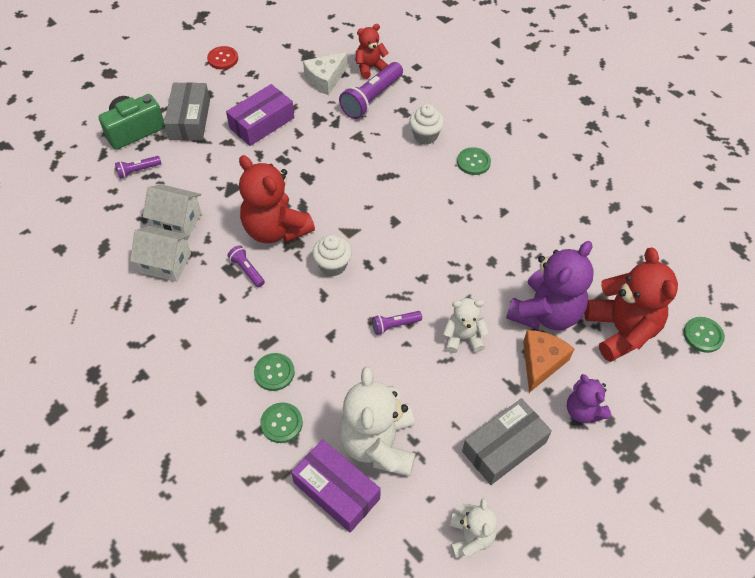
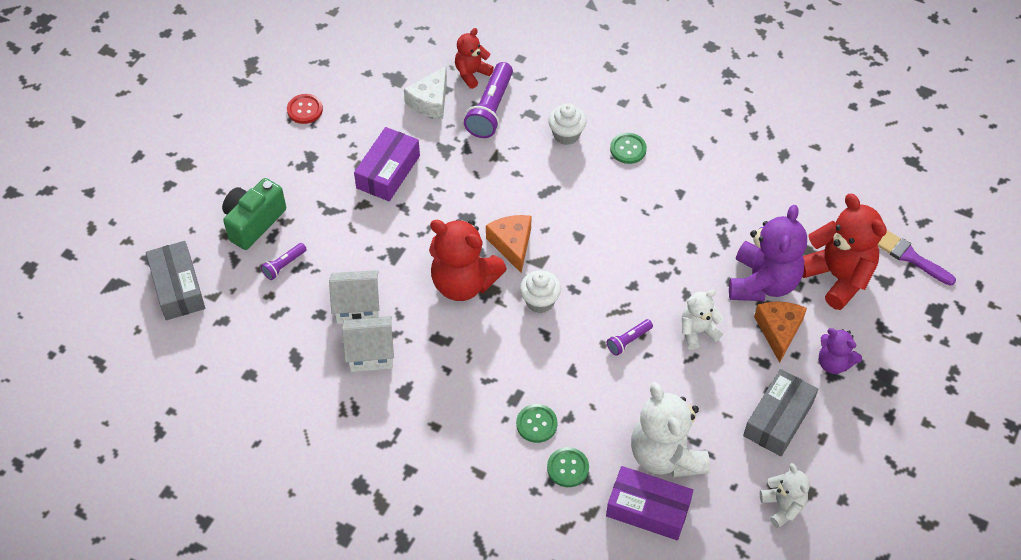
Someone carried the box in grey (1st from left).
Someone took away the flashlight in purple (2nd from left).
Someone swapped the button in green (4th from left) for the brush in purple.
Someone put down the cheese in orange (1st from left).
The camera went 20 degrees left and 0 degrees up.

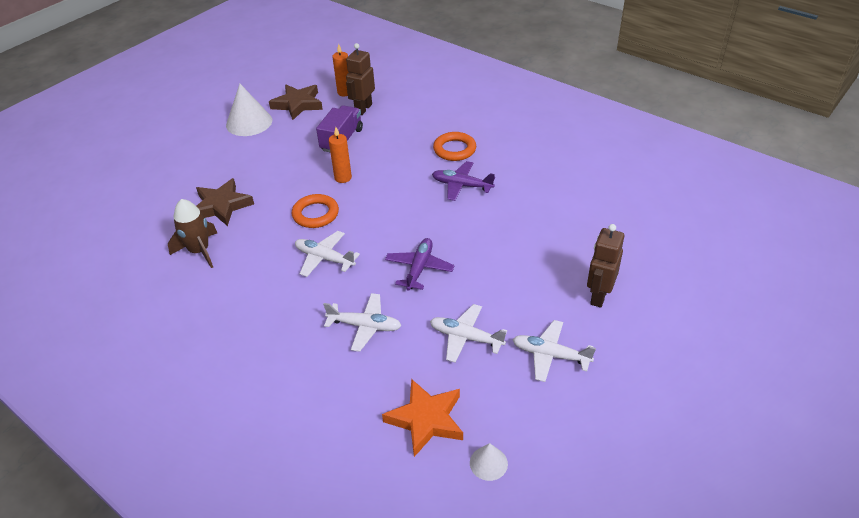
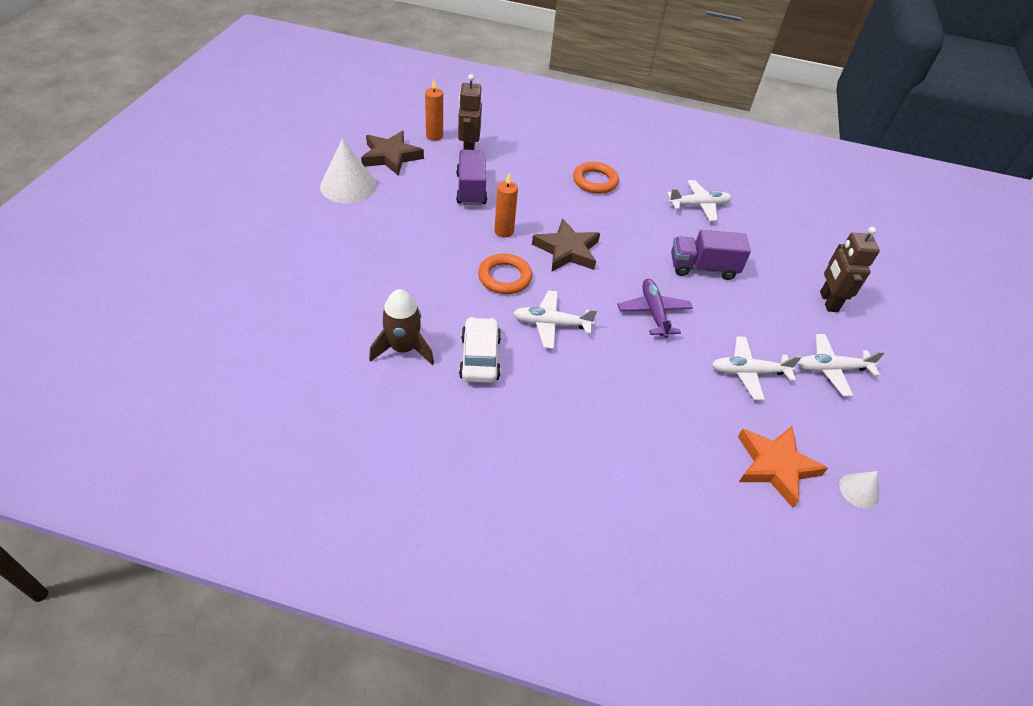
Someone carried the star in brown (1st from left in the first image).
Someone carried the plane in white (2nd from left).
Someone took away the plane in purple (2nd from left).
Someone put down the car in white.
Someone put down the truck in purple (2nd from left).
The camera went 30 degrees left and 5 degrees up.

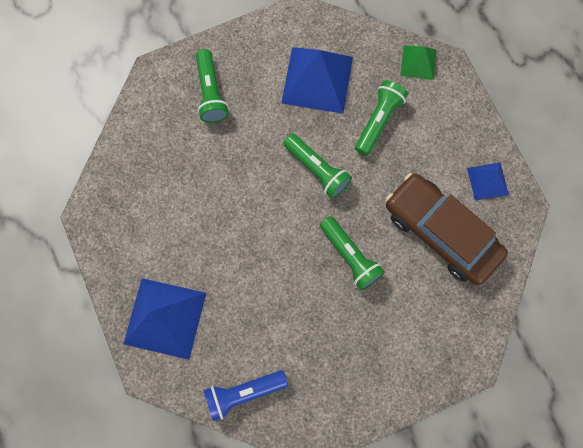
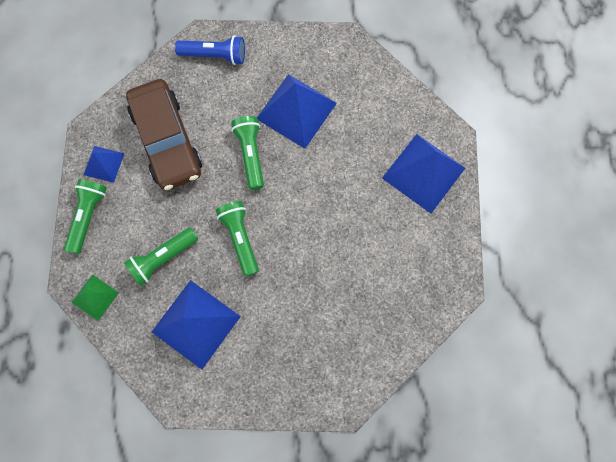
Someone carried the flashlight in green (1st from left).
Someone carried the flashlight in blue.
Someone put down the pyramid in blue (3rd from left).
The camera went 155 degrees left and 0 degrees up.

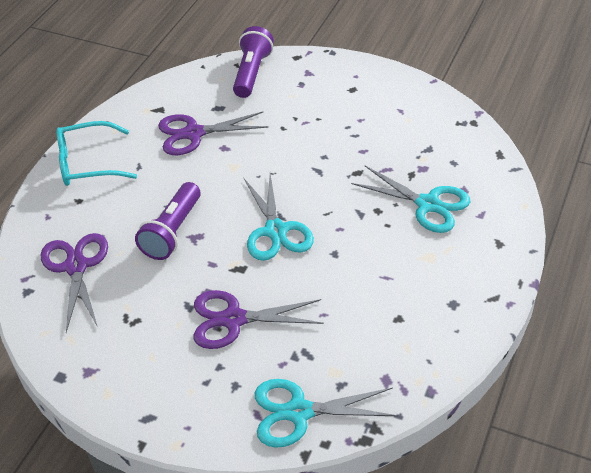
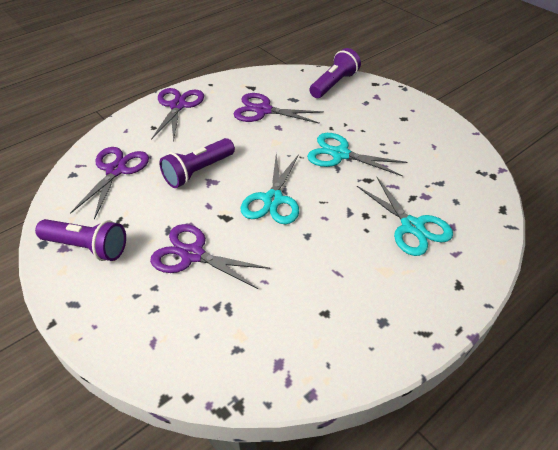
Someone swapped the glasses in turquoise for the scissors in purple (2nd from left).
Someone carried the scissors in turquoise (2nd from left).
Someone put down the flashlight in purple (1st from left).
The camera went 25 degrees right and 0 degrees up.

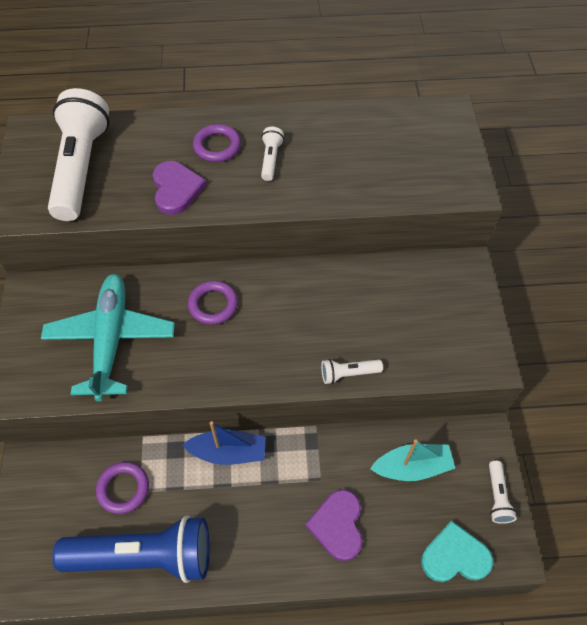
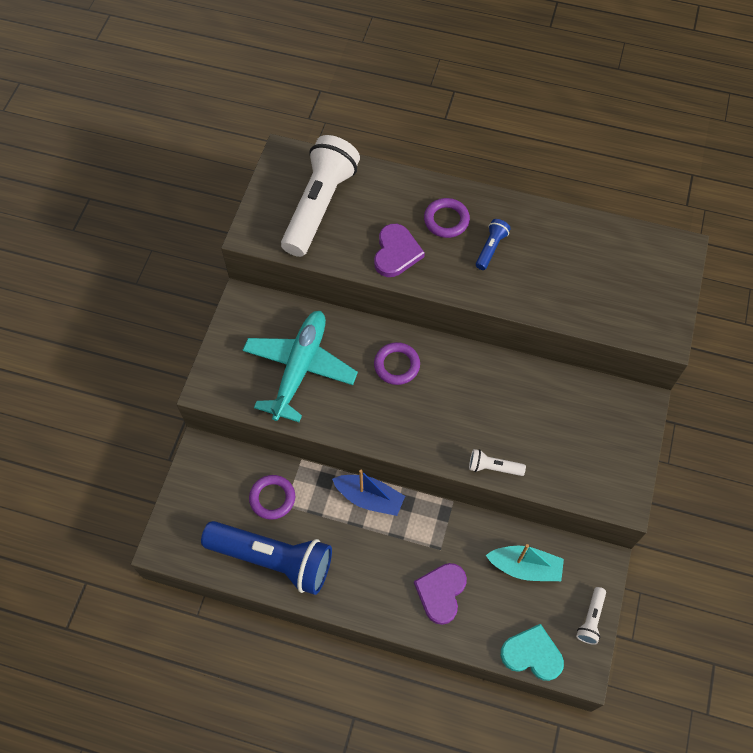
Someone repainted the flashlight in white (2nd from left), which became the flashlight in blue (2nd from left).
The camera went 20 degrees right and 5 degrees up.

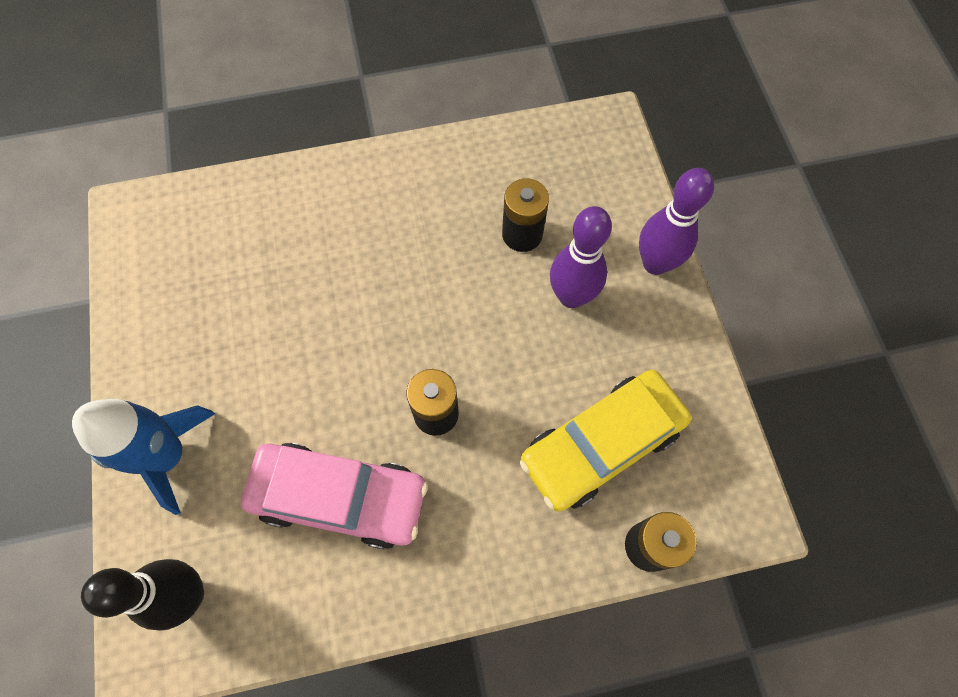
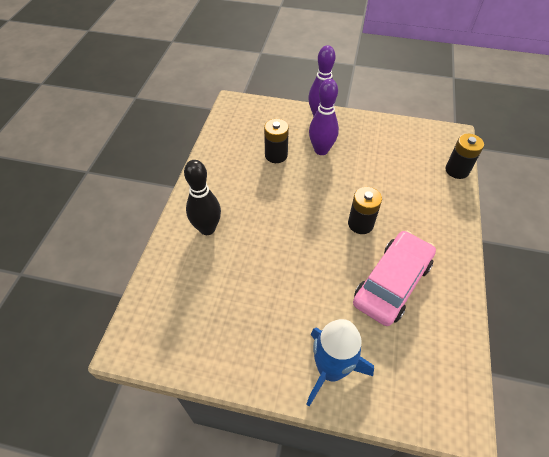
Someone carried the bowling pin in black.
Someone took away the car in yellow.
The camera went 65 degrees left and 15 degrees down.

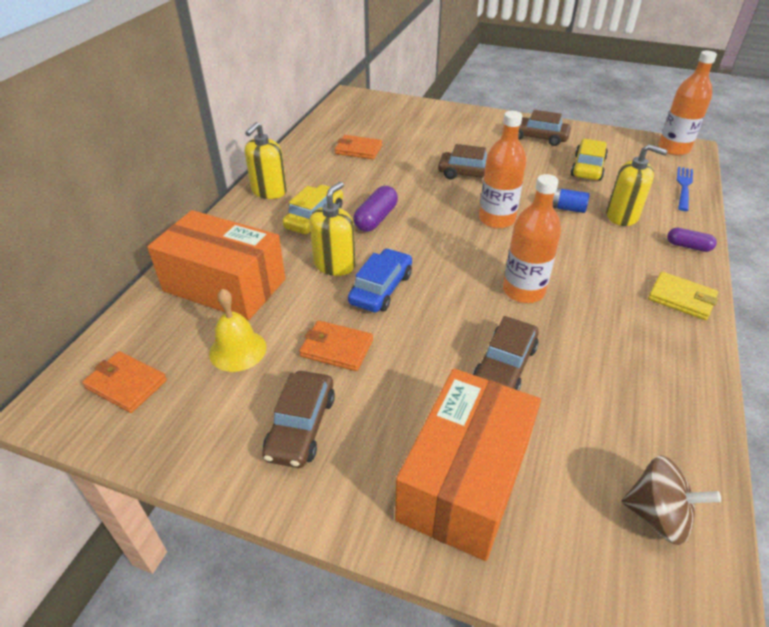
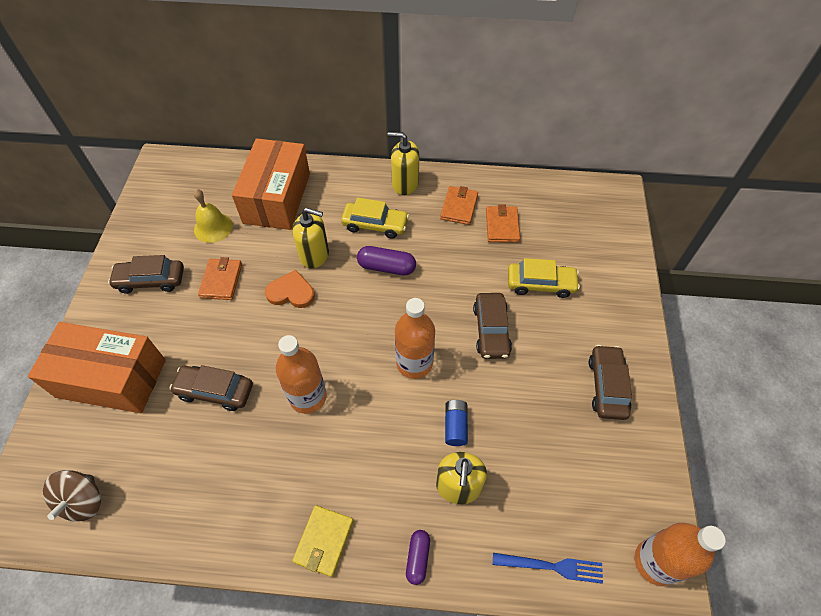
Someone carried the wallet in orange (1st from left in the first image).
Someone swapped the car in blue for the heart in orange.
Someone carried the car in yellow (2nd from left).
The camera went 75 degrees right and 15 degrees up.

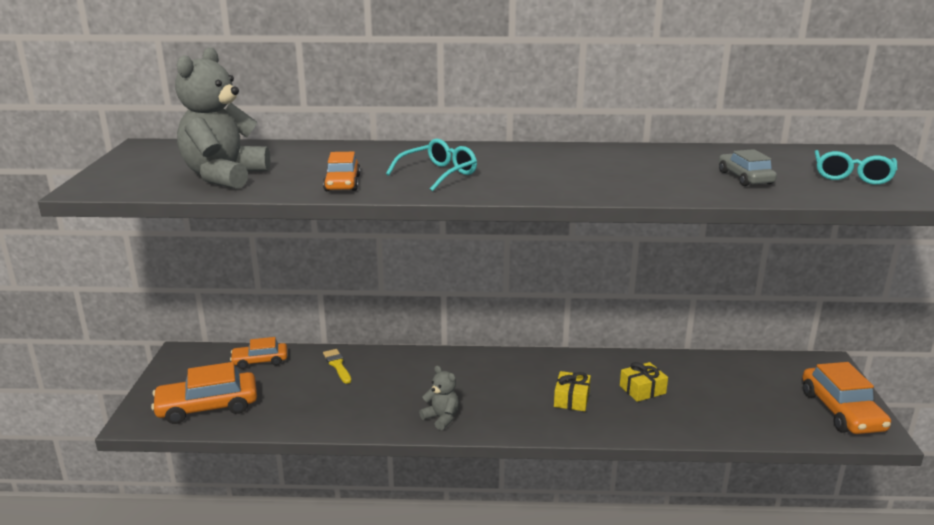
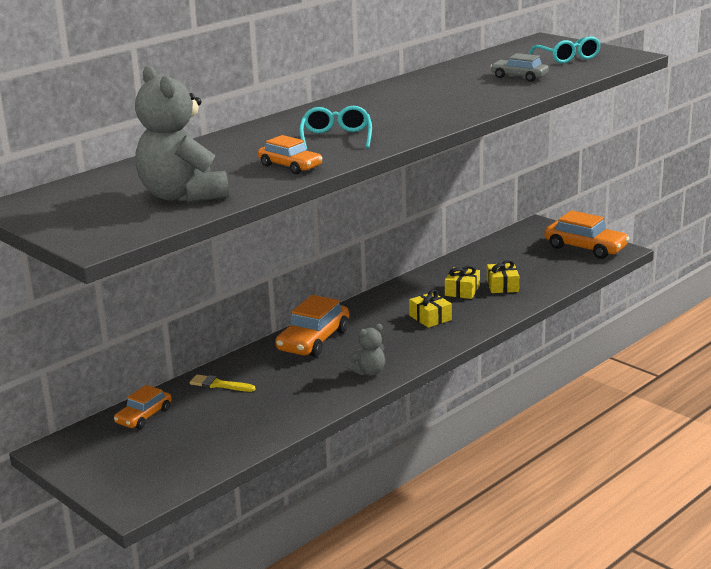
Someone carried the car in orange (1st from left in the first image).
Someone rotated the teddy bear in grey (2nd from left) by 150 degrees clockwise.
Someone put down the gift in yellow (3rd from left).
The camera went 45 degrees left and 0 degrees up.

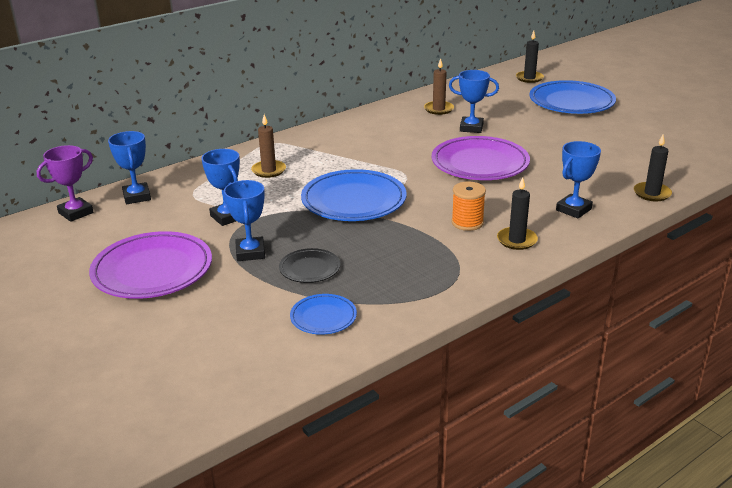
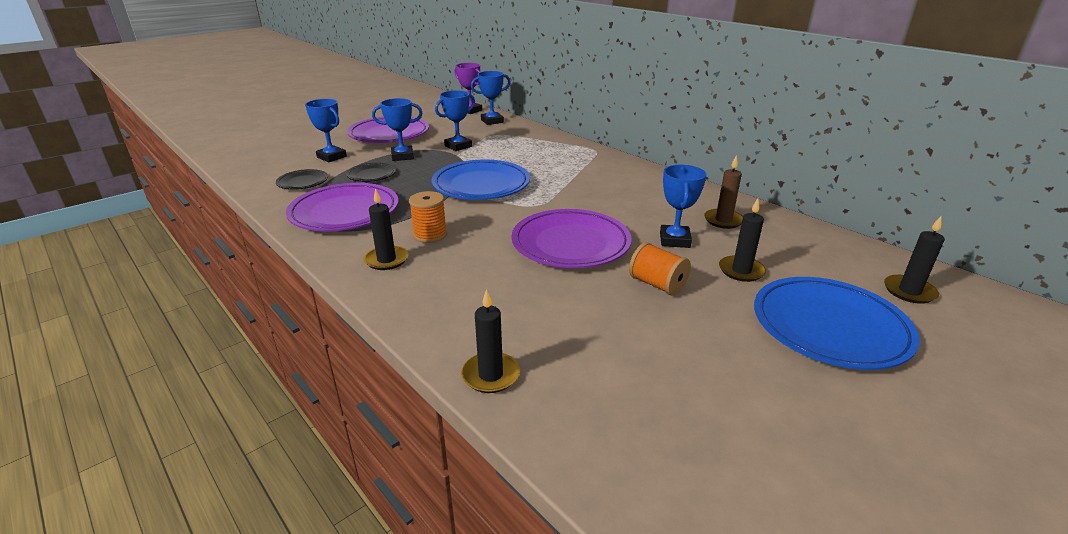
Someone took away the candle in brown (1st from left).
Someone repainted the plate in blue (1st from left), which became the plate in black (1st from left).
Someone carried the trophy in blue (5th from left in the first image).
Someone put down the plate in purple (1st from left).
Someone put down the spool in orange (2nd from left).
Someone put down the candle in black (3rd from left).
The camera went 85 degrees right and 0 degrees up.

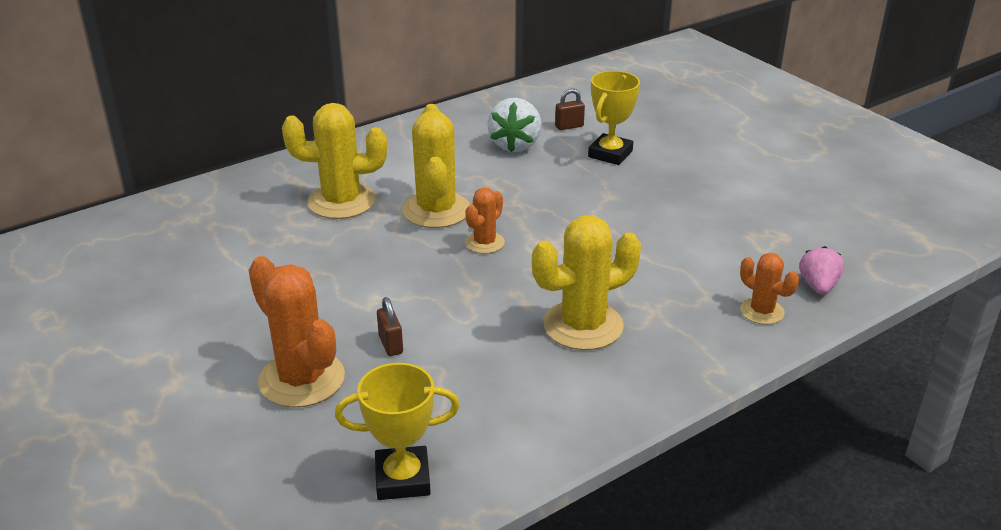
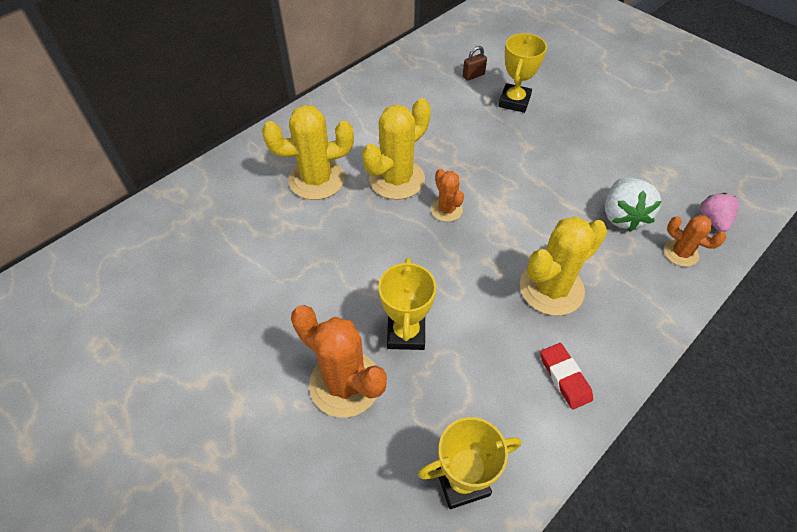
Someone swapped the padlock in brown (1st from left) for the trophy in yellow (1st from left).
Someone rotated the cactus in yellow (2nd from left) by 60 degrees clockwise.
Someone rotated the cactus in orange (2nd from left) by 45 degrees counterclockwise.
Someone carried the strawberry in white.
Someone put down the eraser in red.
The camera went 10 degrees left and 20 degrees up.

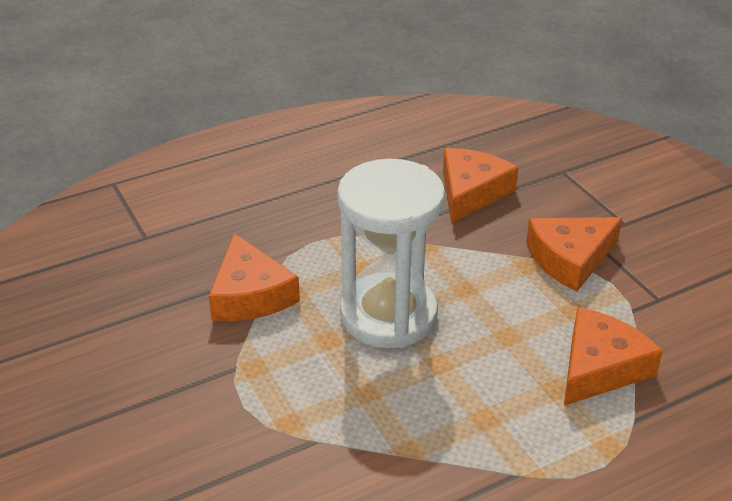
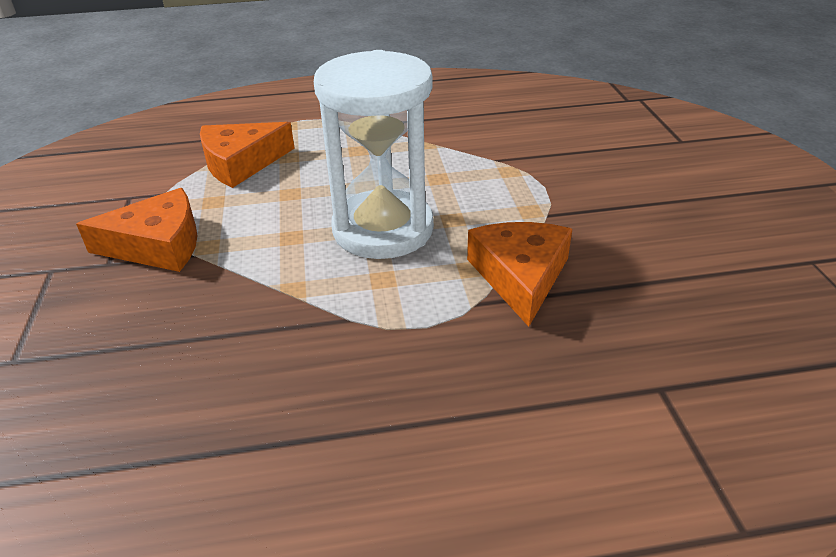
Someone took away the cheese in orange (2nd from left).
The camera went 160 degrees left and 0 degrees up.

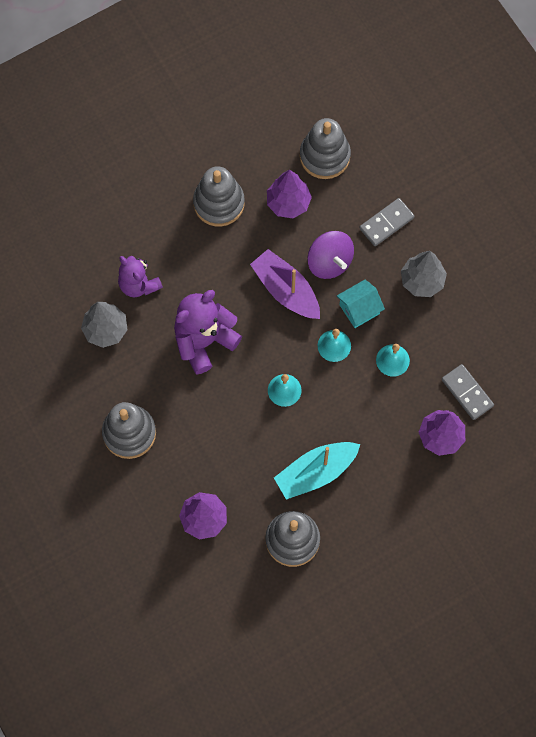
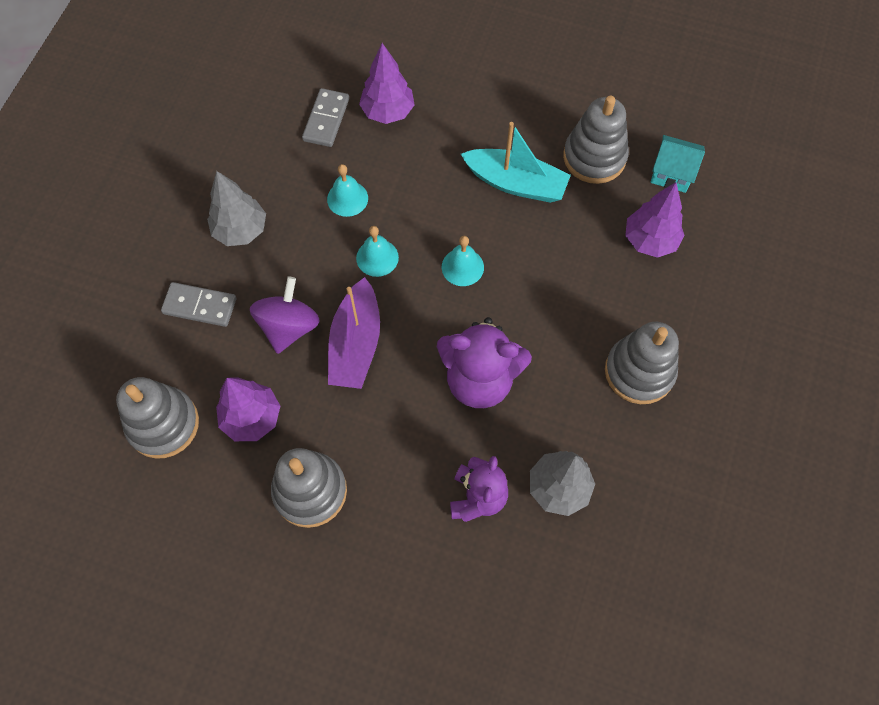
Someone carried the house in turquoise.
The camera went 130 degrees left and 5 degrees down.

